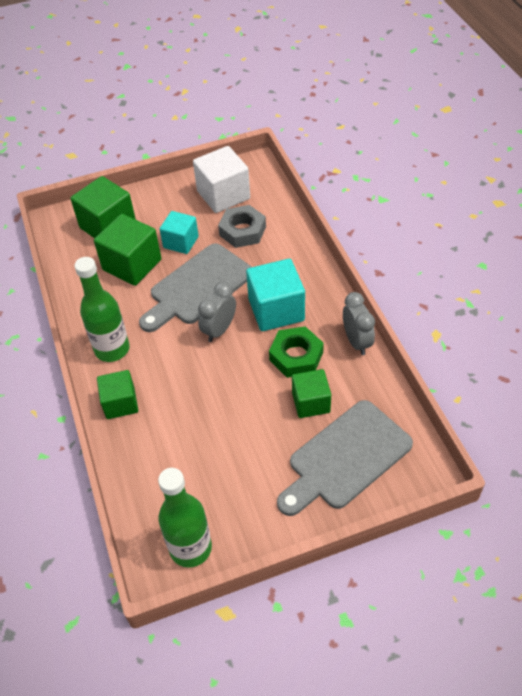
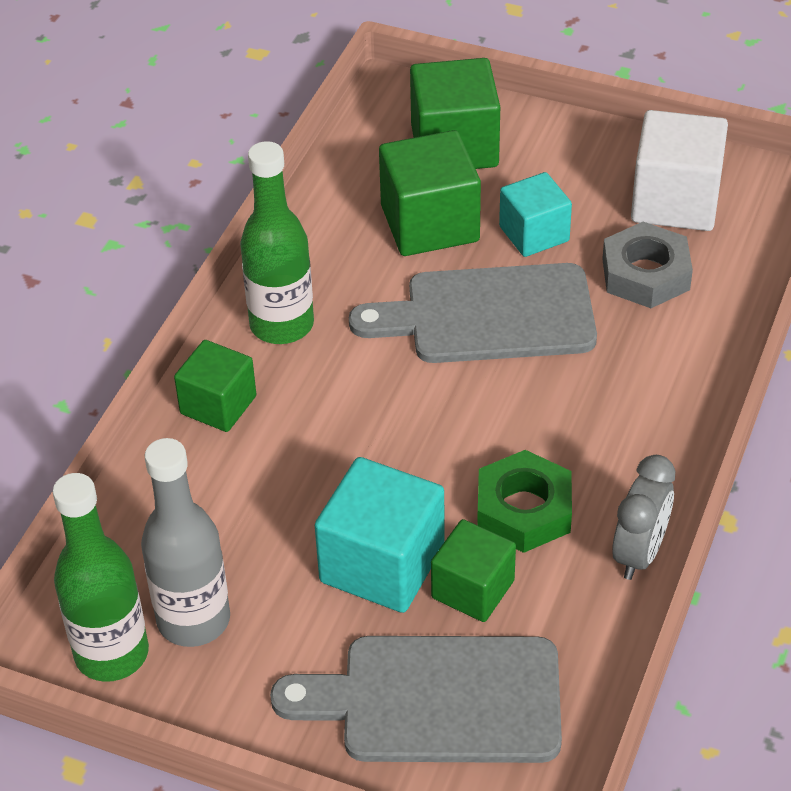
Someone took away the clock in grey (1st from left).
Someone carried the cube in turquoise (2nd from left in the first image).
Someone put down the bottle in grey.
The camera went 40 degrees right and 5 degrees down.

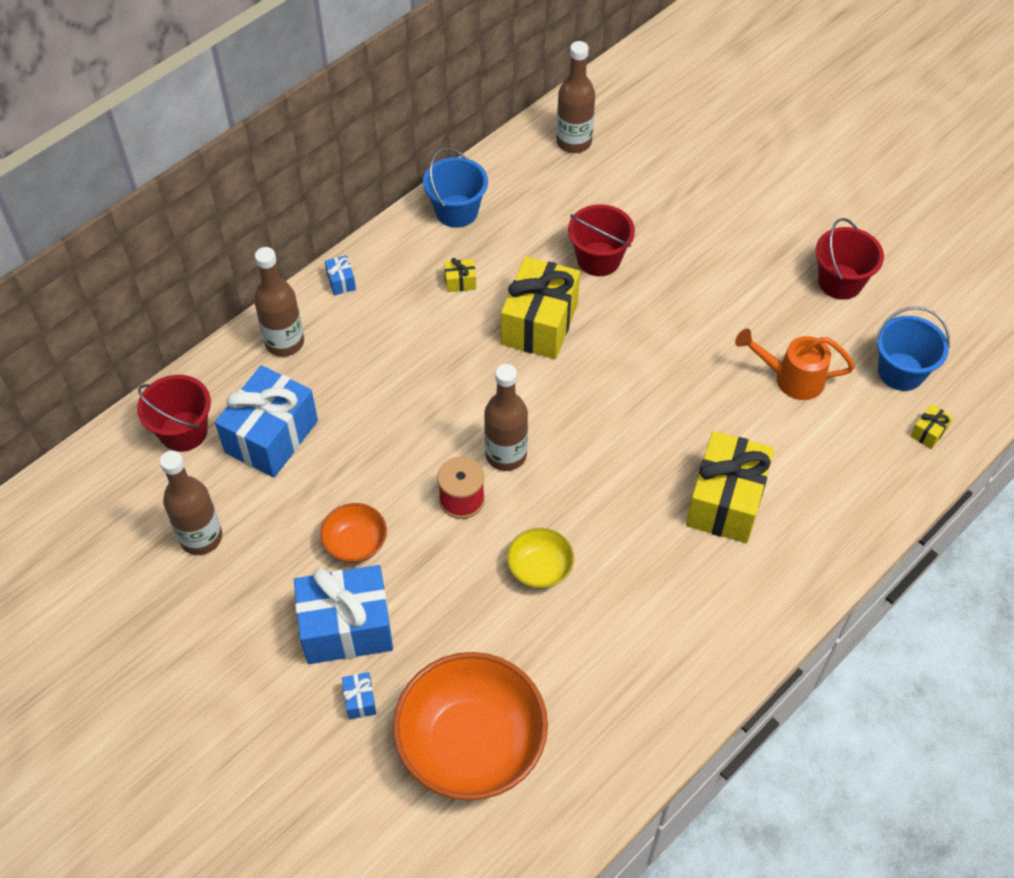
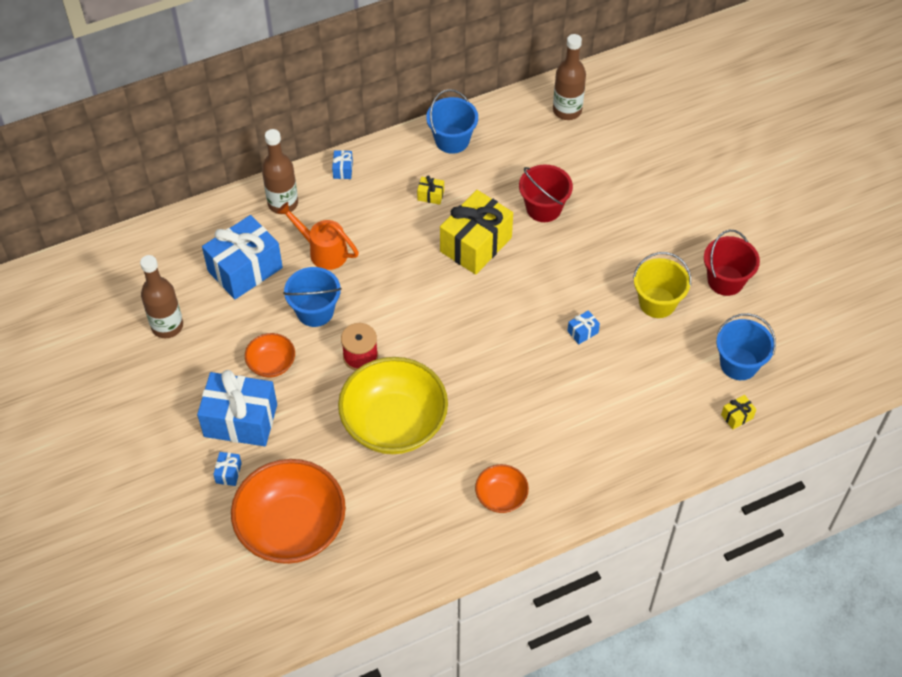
Someone took away the bucket in red (1st from left).
Someone took away the bottle in brown (3rd from left).
Someone scaled the bowl in yellow by 2.09.
Someone took away the gift in yellow (3rd from left).
Someone carried the watering can in orange.
Someone put down the bucket in blue (1st from left).
Someone put down the bowl in orange (3rd from left).
Someone put down the gift in blue (5th from left).
Someone put down the bucket in yellow.
The camera went 20 degrees right and 0 degrees up.

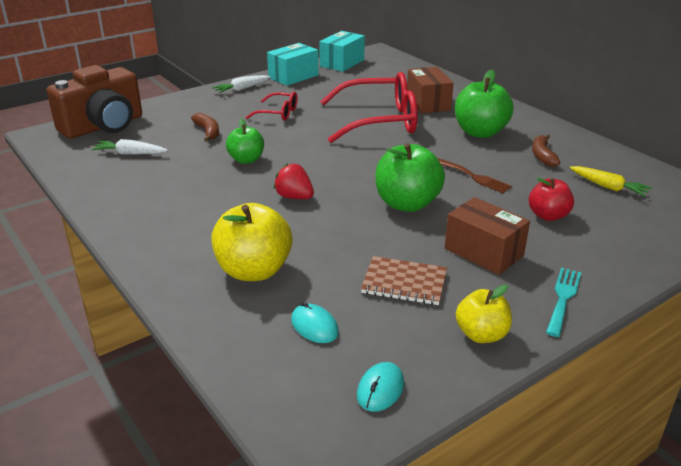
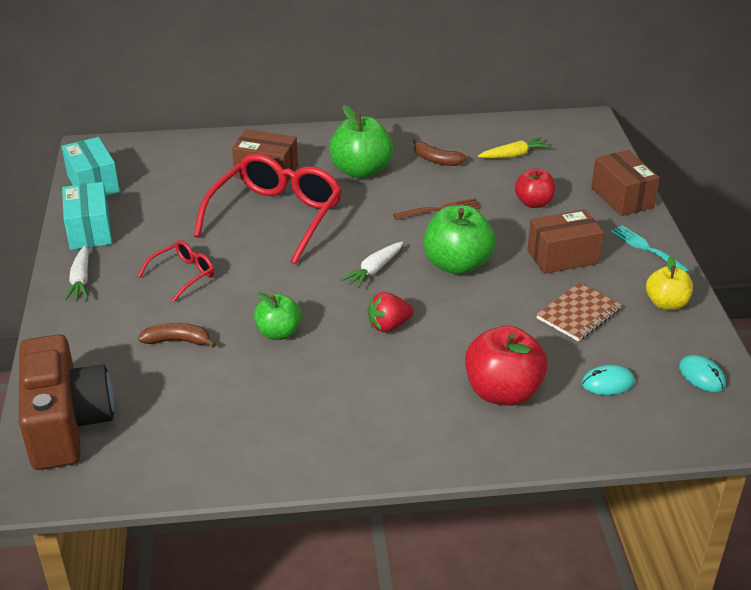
Someone carried the carrot in white (1st from left in the first image).
Someone repainted the apple in yellow (1st from left), which became the apple in red (1st from left).
Someone put down the box in brown (3rd from left).
The camera went 60 degrees left and 5 degrees up.

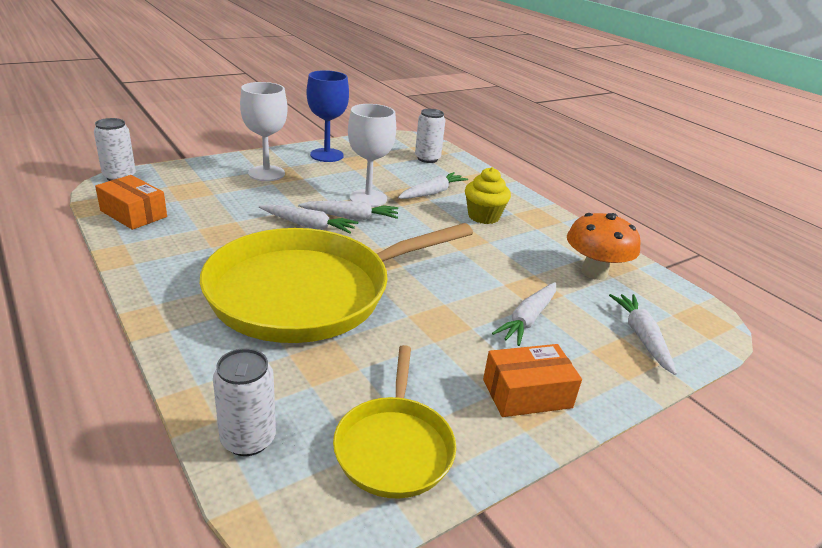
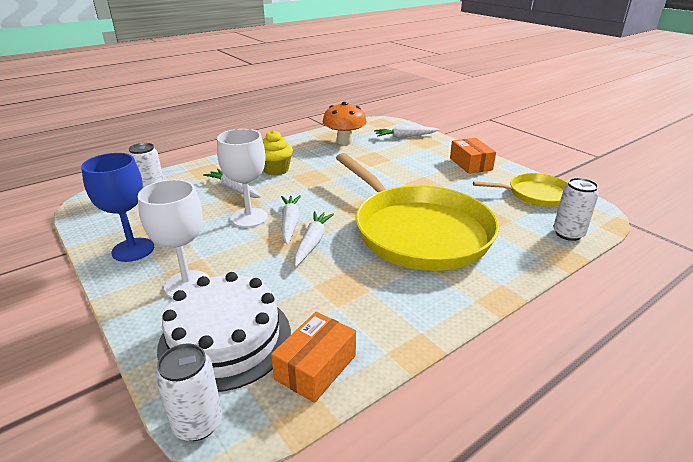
Someone took away the carrot in white (4th from left).
Someone put down the cake in white.
The camera went 90 degrees left and 0 degrees up.

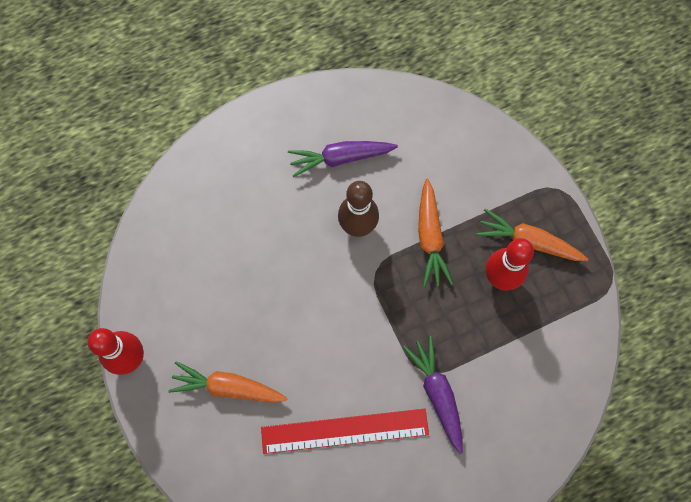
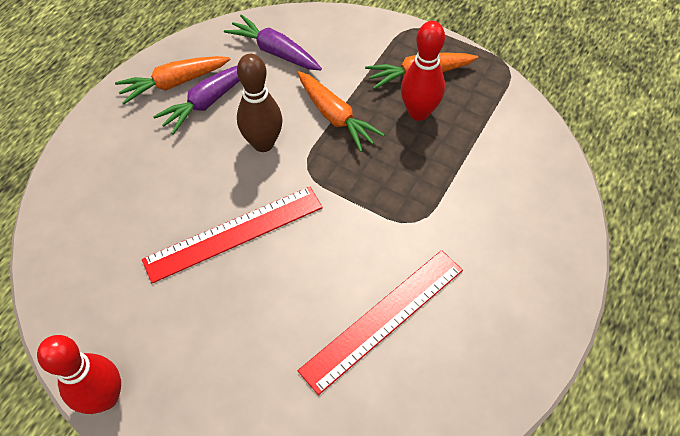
Someone carried the carrot in orange (1st from left).
Someone carried the carrot in purple (2nd from left).
Someone put down the ruler in red (1st from left).
The camera went 35 degrees left and 15 degrees down.

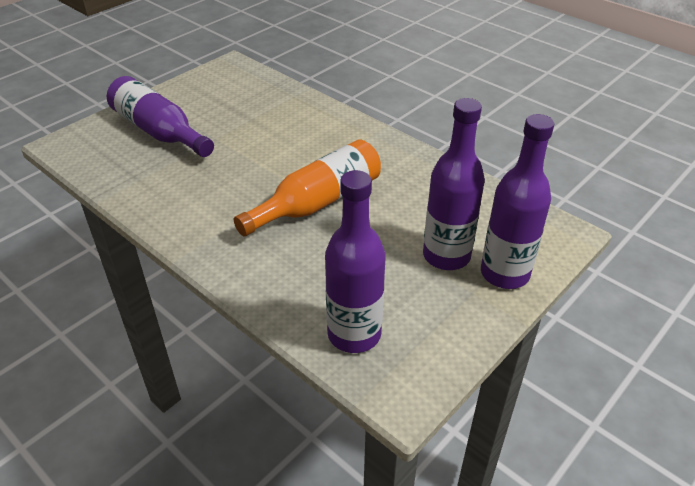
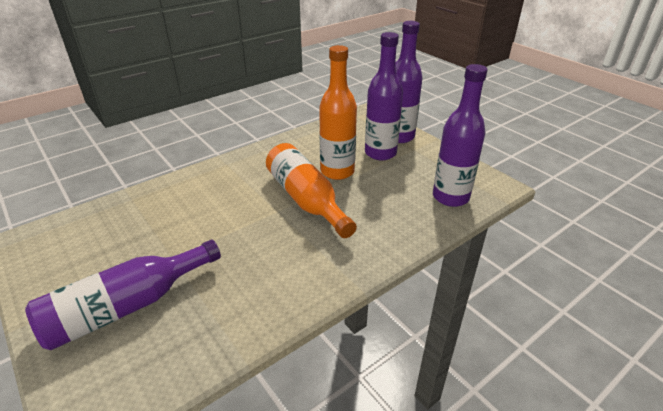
Someone put down the bottle in orange (2nd from left).
The camera went 80 degrees left and 5 degrees down.

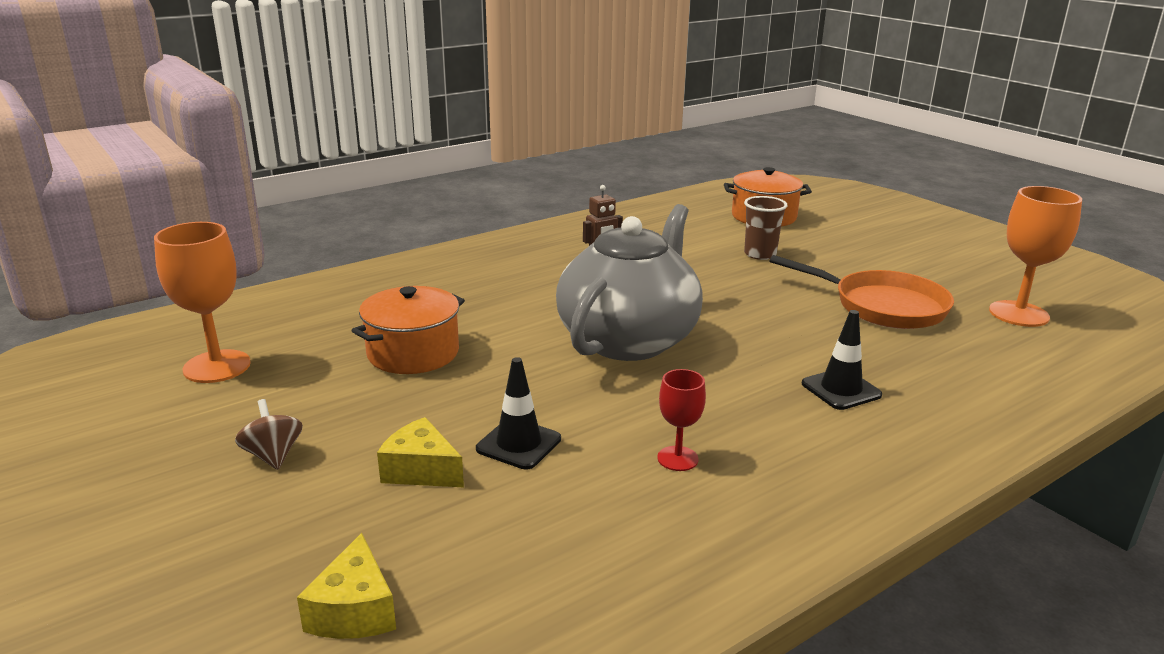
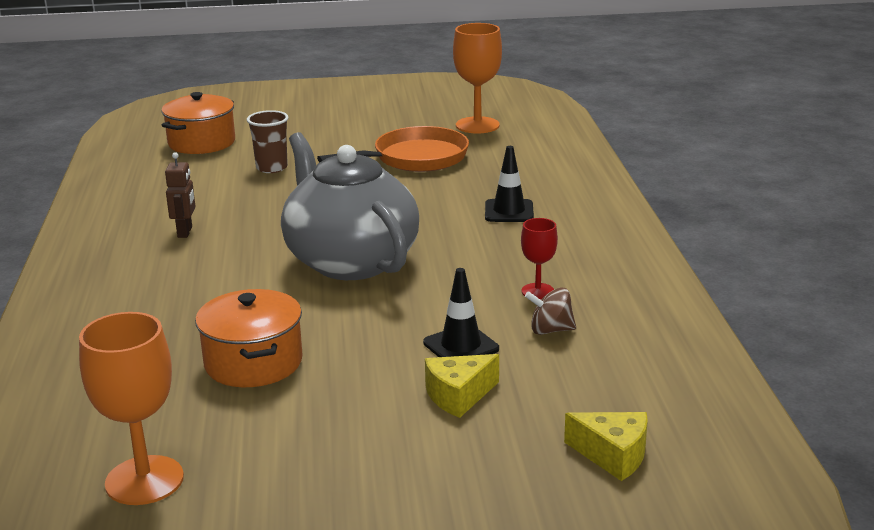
Someone carried the spinning top in brown.
The camera went 60 degrees left and 0 degrees up.

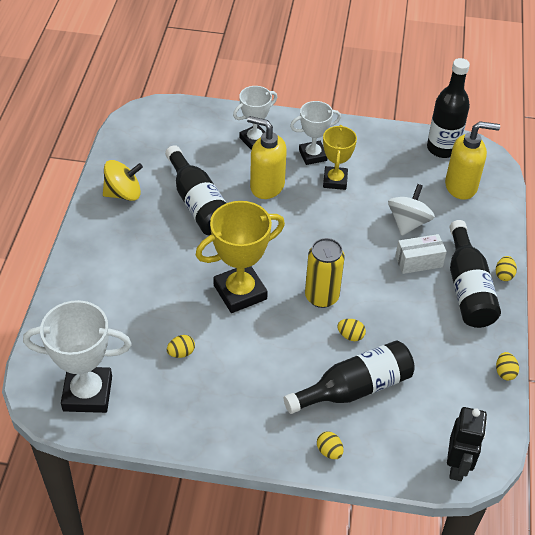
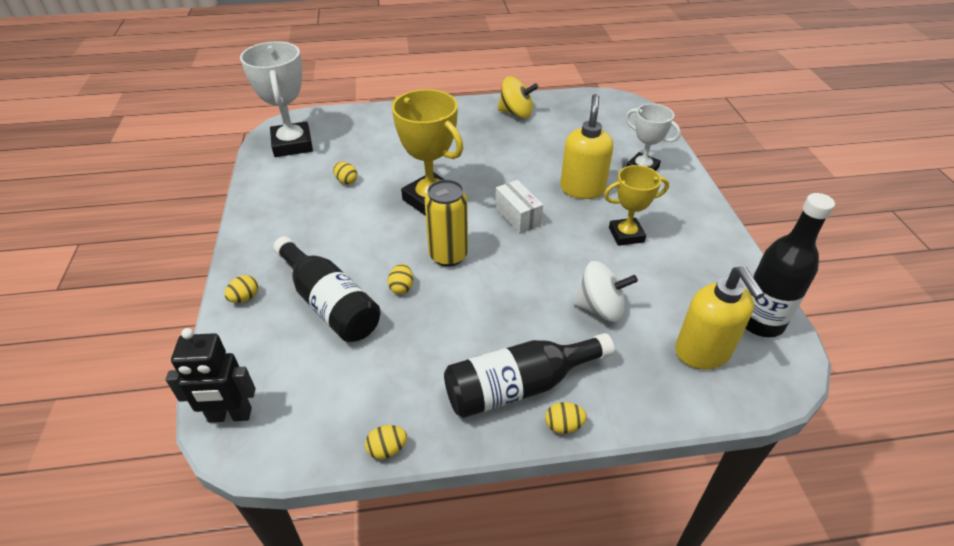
Someone rotated the spinning top in yellow by 45 degrees counterclockwise.
Someone took away the bottle in black (1st from left).
Someone took away the trophy in white (3rd from left).
Someone carried the box in white.
The camera went 75 degrees right and 5 degrees down.

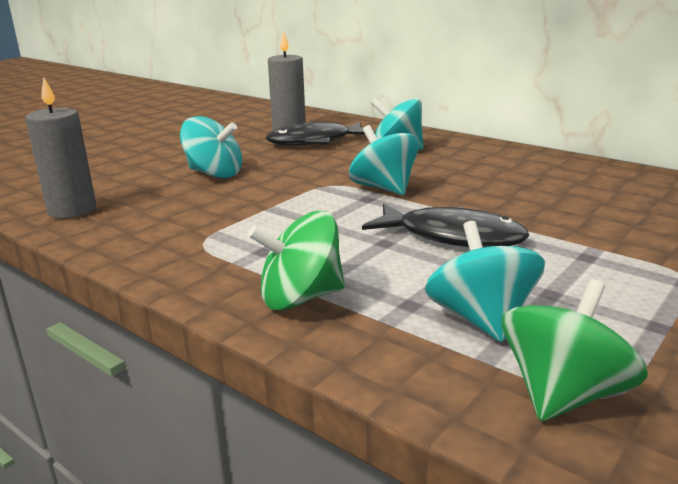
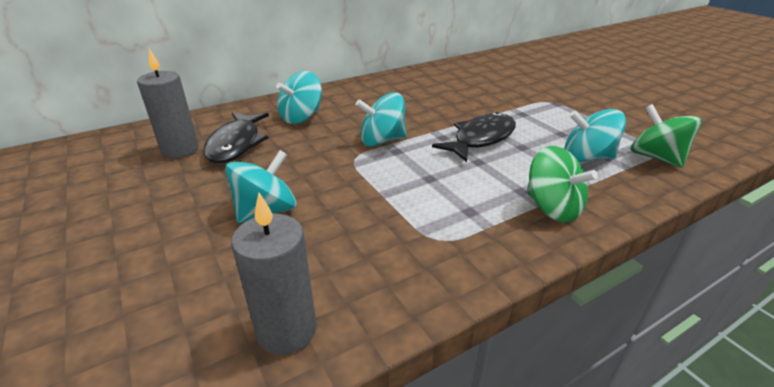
Someone rotated the spinning top in green (1st from left) by 45 degrees counterclockwise.
The camera went 70 degrees left and 10 degrees up.

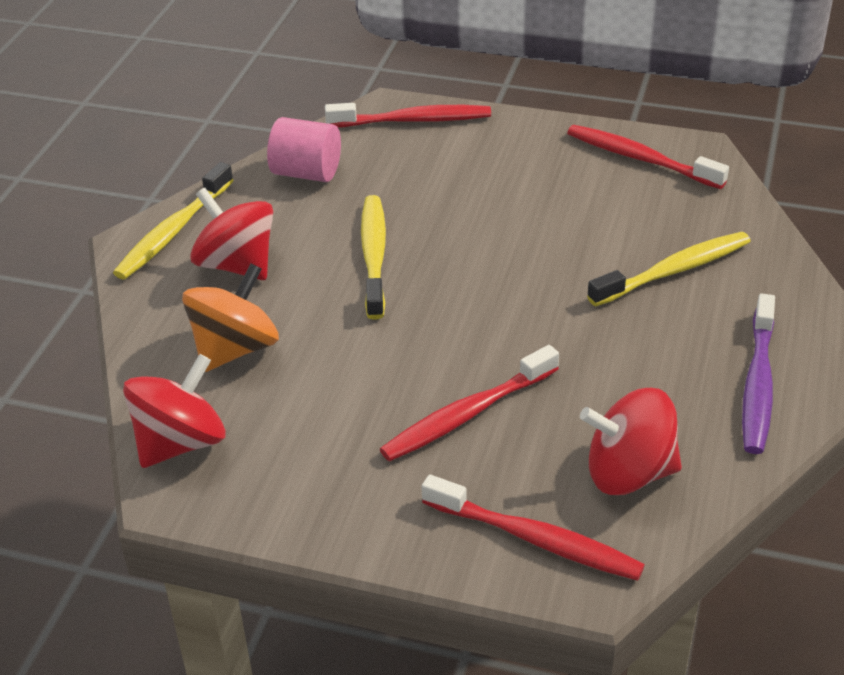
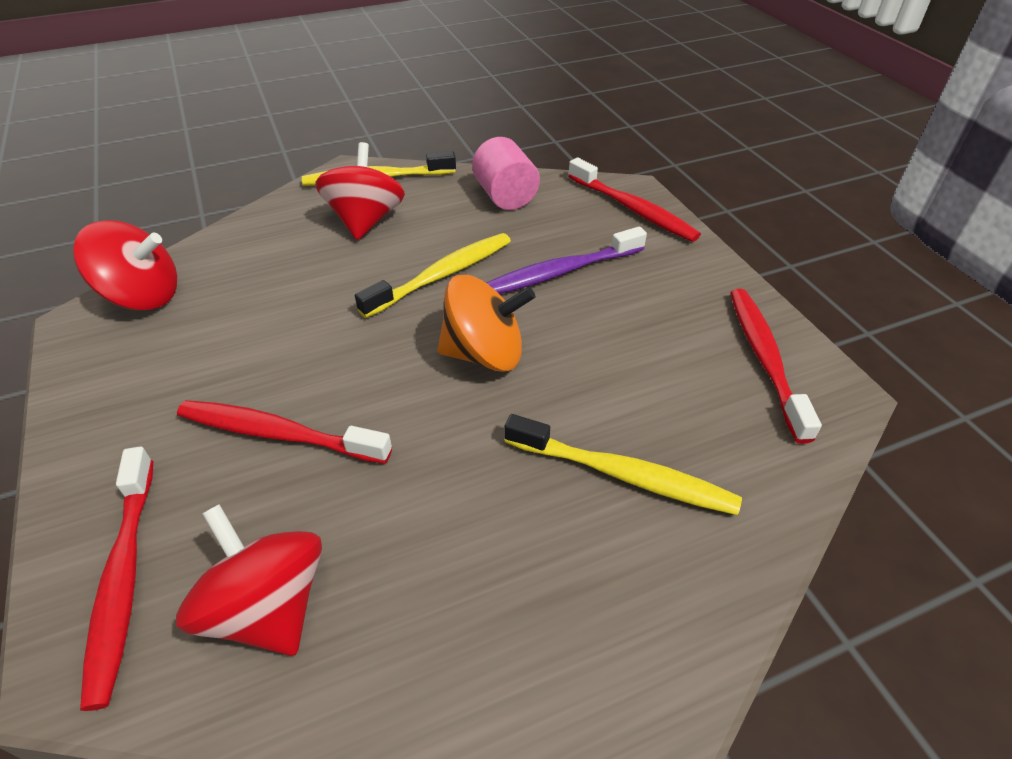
Someone carried the spinning top in orange.
Someone carried the toothbrush in purple.
The camera went 50 degrees right and 5 degrees up.

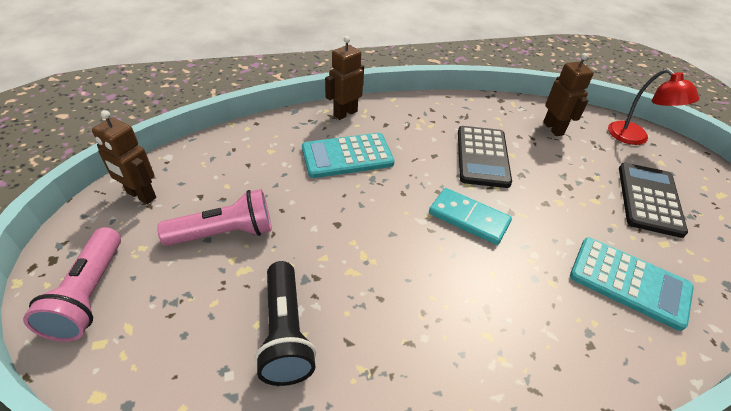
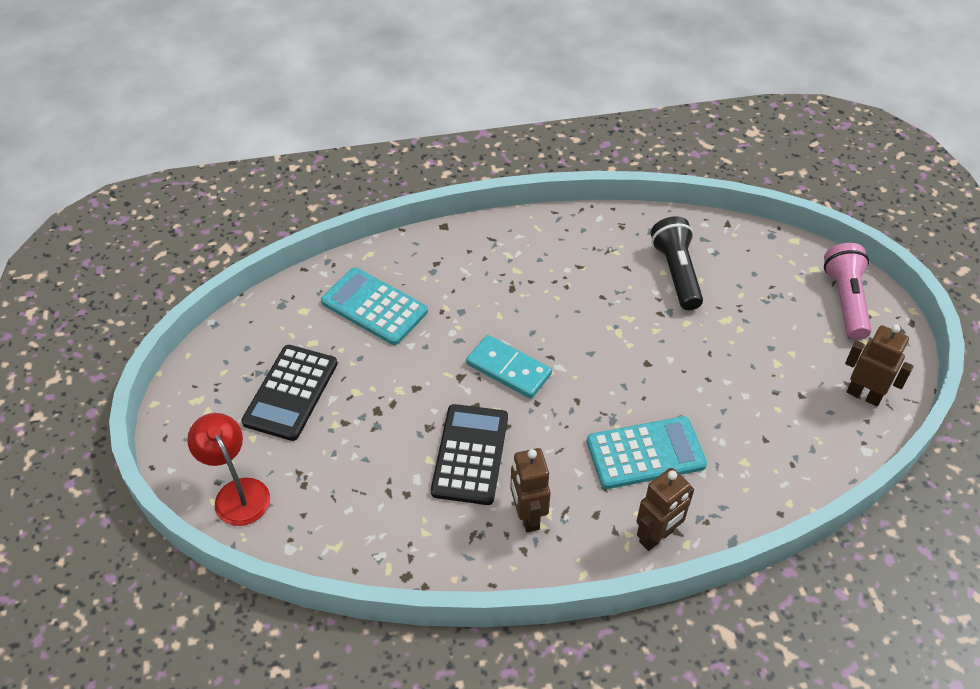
Someone took away the flashlight in pink (2nd from left).
Someone carried the robot in brown (3rd from left in the first image).
The camera went 175 degrees left and 5 degrees up.

